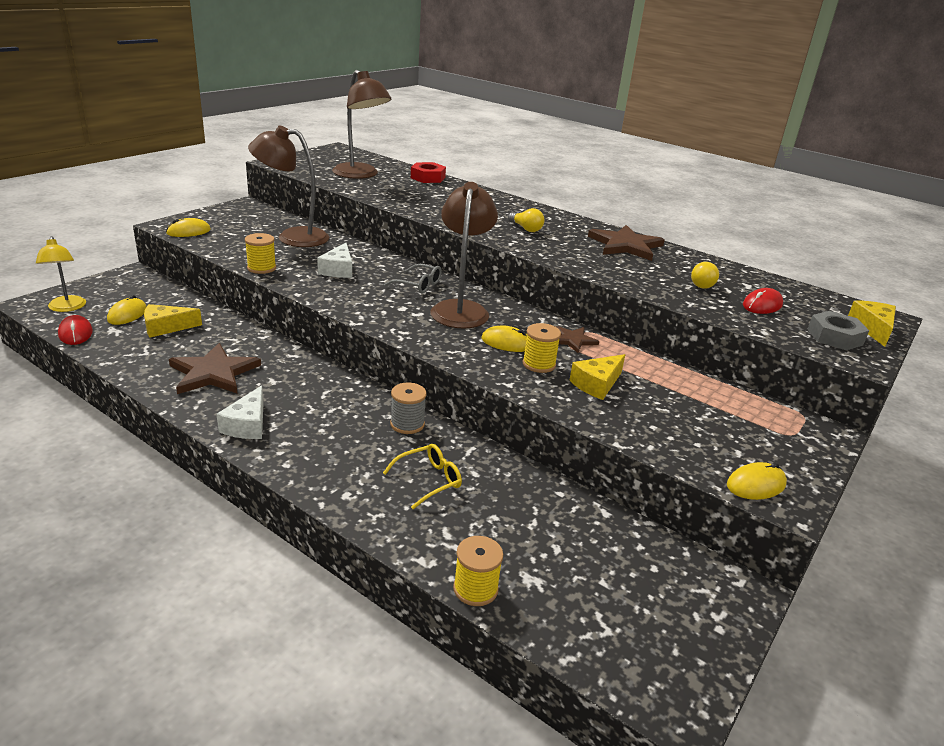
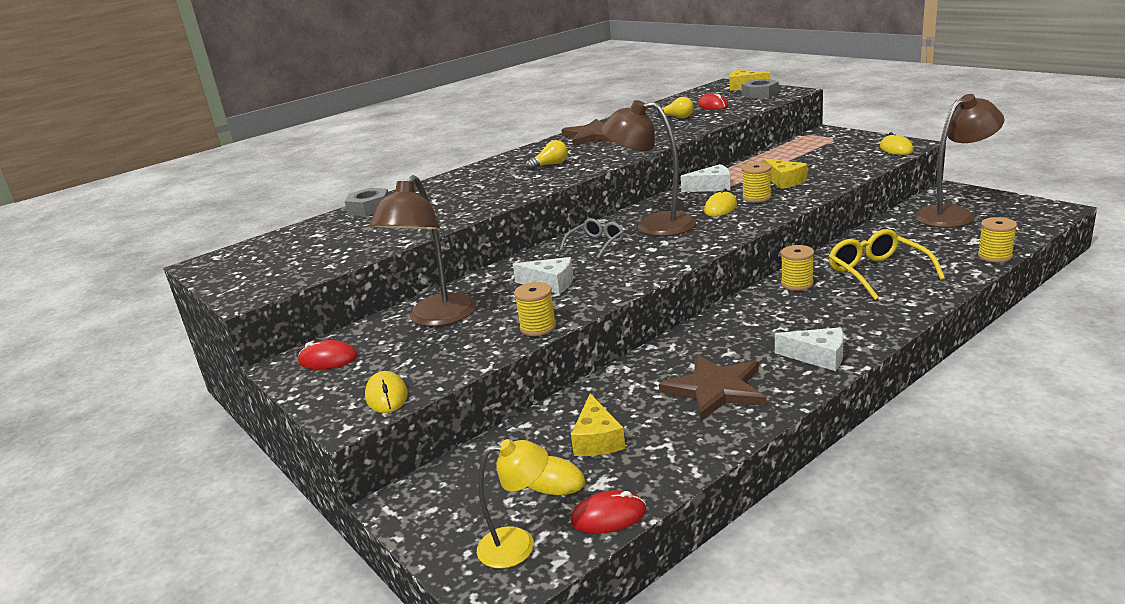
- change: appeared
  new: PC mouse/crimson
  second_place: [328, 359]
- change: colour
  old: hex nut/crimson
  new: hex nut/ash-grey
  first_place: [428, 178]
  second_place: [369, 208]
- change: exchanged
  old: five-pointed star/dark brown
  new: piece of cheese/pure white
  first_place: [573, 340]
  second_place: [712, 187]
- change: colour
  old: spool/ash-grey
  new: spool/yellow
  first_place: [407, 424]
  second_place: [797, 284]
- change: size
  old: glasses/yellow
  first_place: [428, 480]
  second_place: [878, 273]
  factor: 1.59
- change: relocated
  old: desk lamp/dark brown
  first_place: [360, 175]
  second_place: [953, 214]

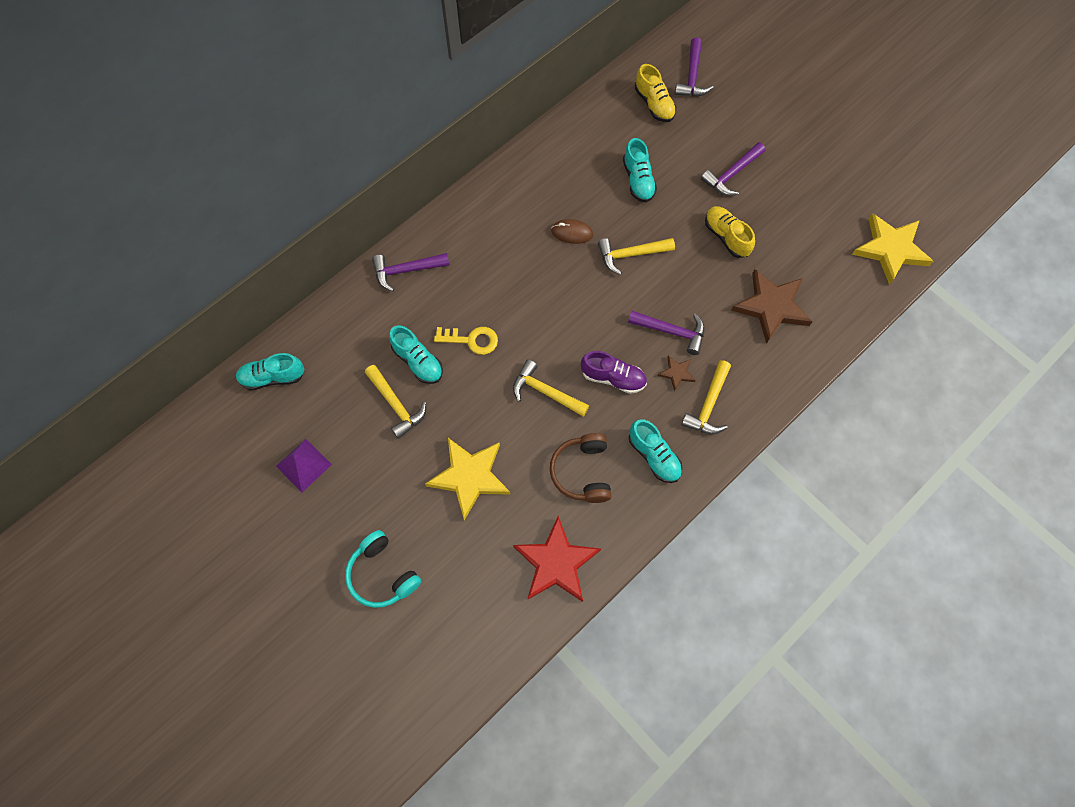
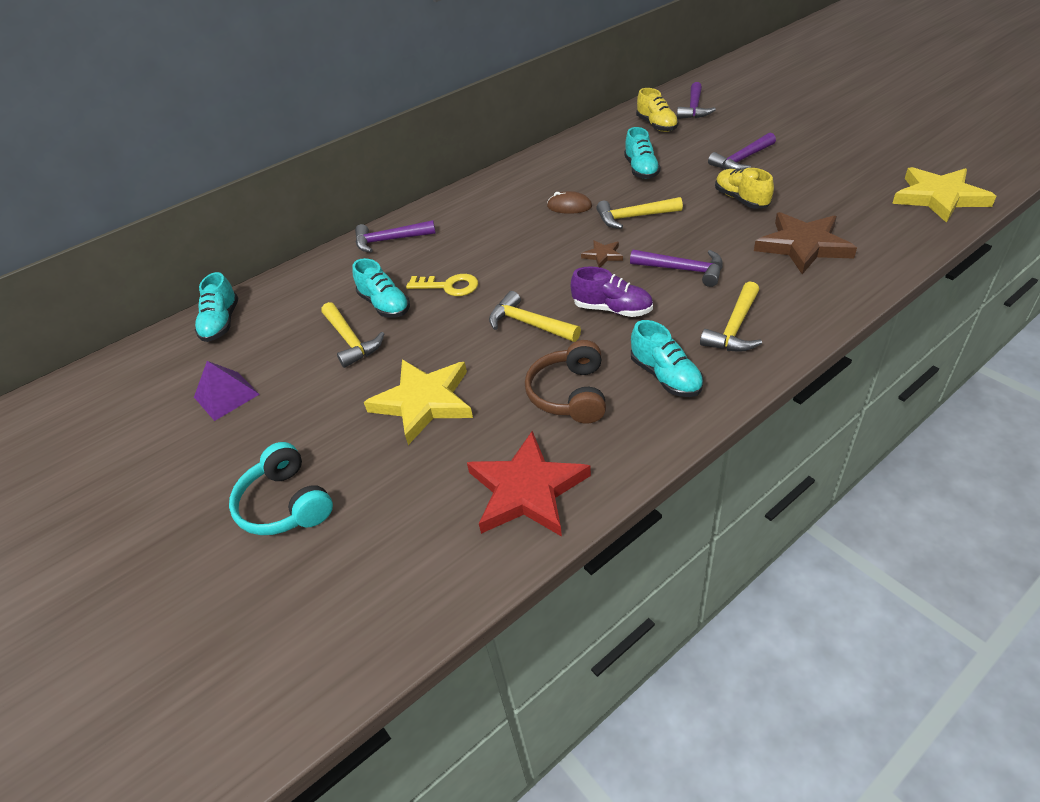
- change: spun
  old: shoe/aqua
  first_place: [272, 377]
  second_place: [221, 323]
  degrees: -90
- change: relocated
  old: five-pointed star/dark brown
  first_place: [676, 373]
  second_place: [603, 255]

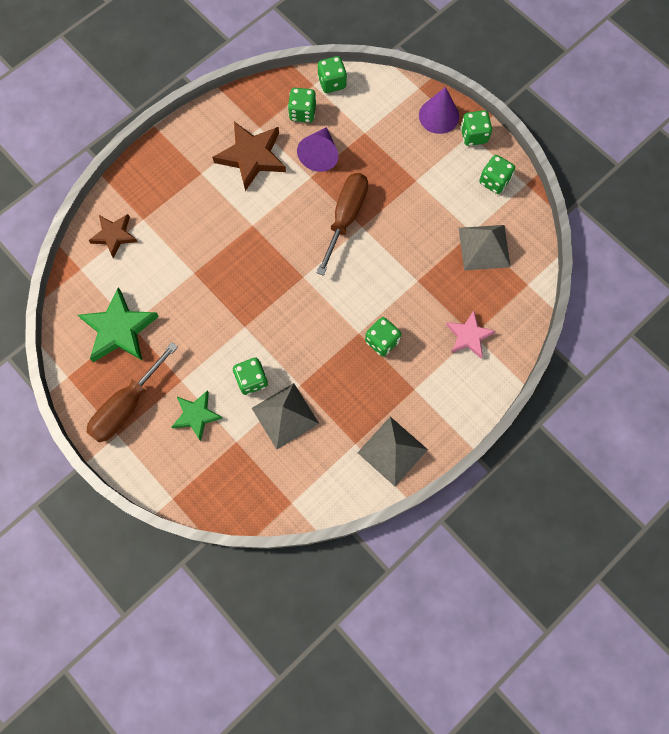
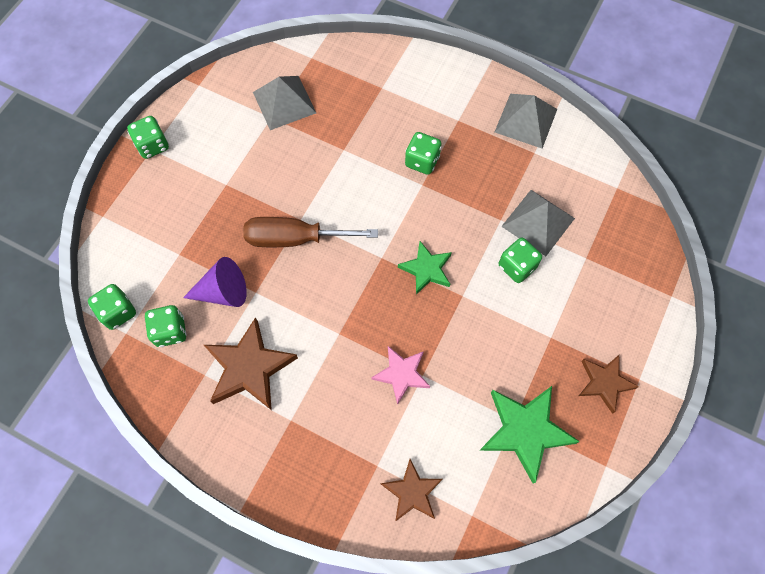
- change: relocated
  old: five-pointed star/rose-pink
  first_place: [469, 336]
  second_place: [401, 374]
- change: relocated
  old: five-pointed star/green
  first_place: [196, 415]
  second_place: [426, 269]
- change: exchanged
  old: hand screwdriver/dark brown
  new: five-pointed star/dark brown
  first_place: [127, 405]
  second_place: [604, 383]
- change: missing
  old: cone/royal purple
  first_place: [439, 116]
- change: missing
  old: dice/green
  first_place: [494, 181]

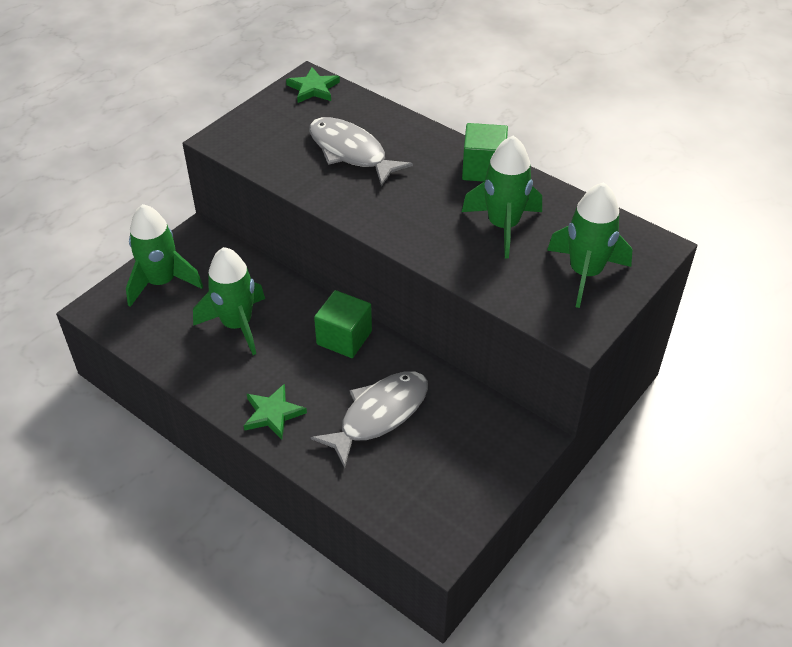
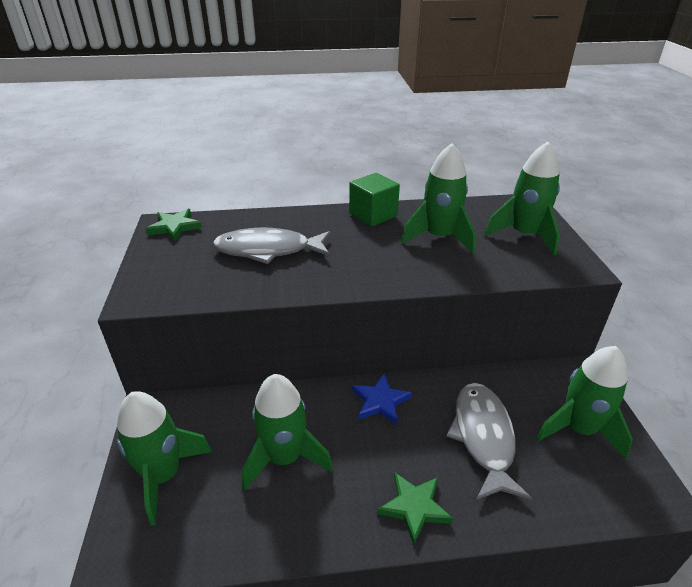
- change: exchanged
  old: solid cube/green
  new: five-pointed star/blue
  first_place: [344, 338]
  second_place: [380, 401]
- change: appeared
  new: rocket/green
  second_place: [578, 429]

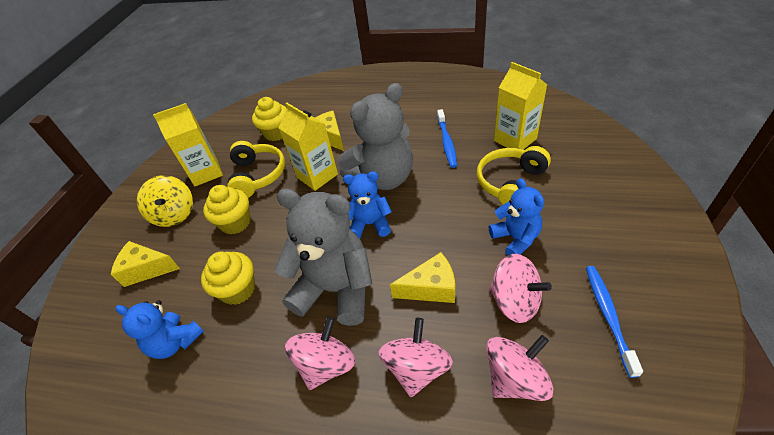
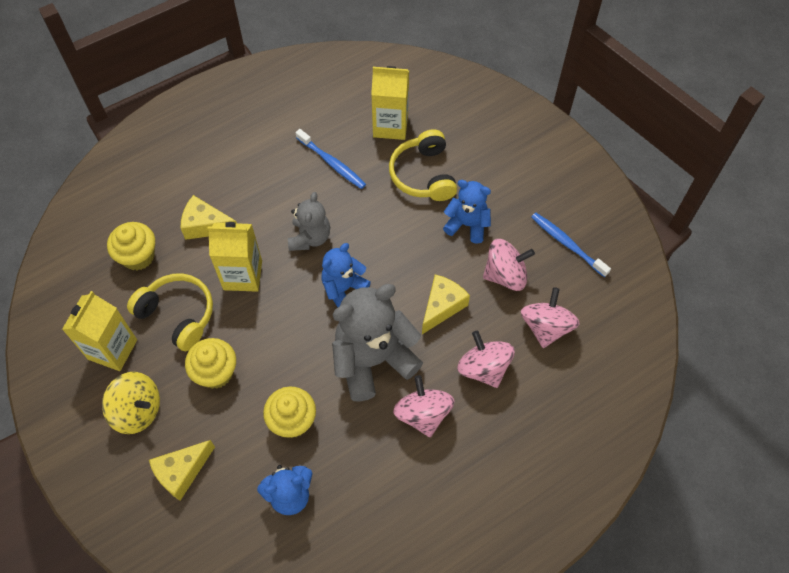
- change: size
  old: teddy/ash-grey
  first_place: [383, 178]
  second_place: [310, 237]
  factor: 0.57

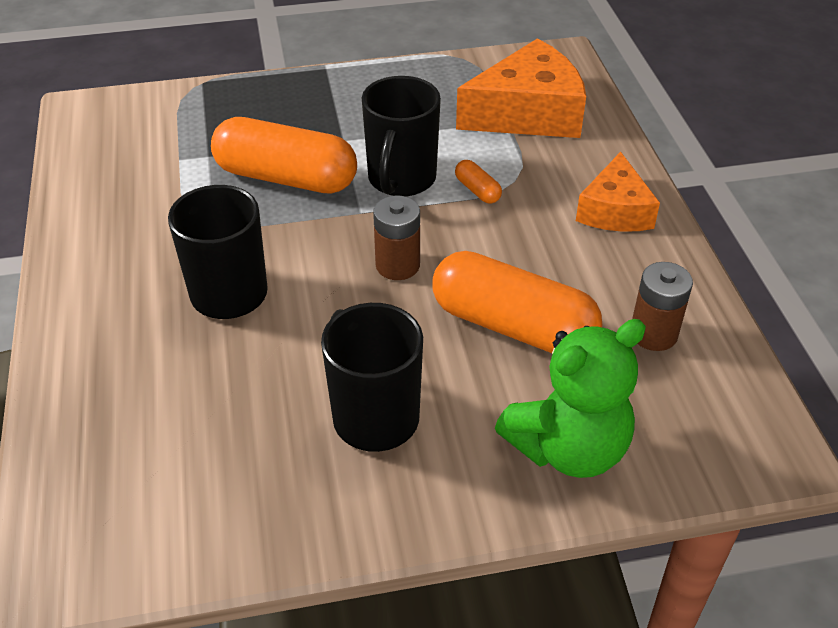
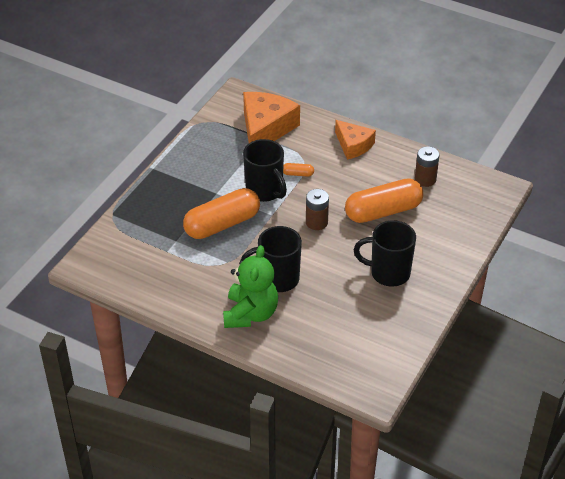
- change: relocated
  old: teddy/green
  first_place: [568, 448]
  second_place: [250, 314]

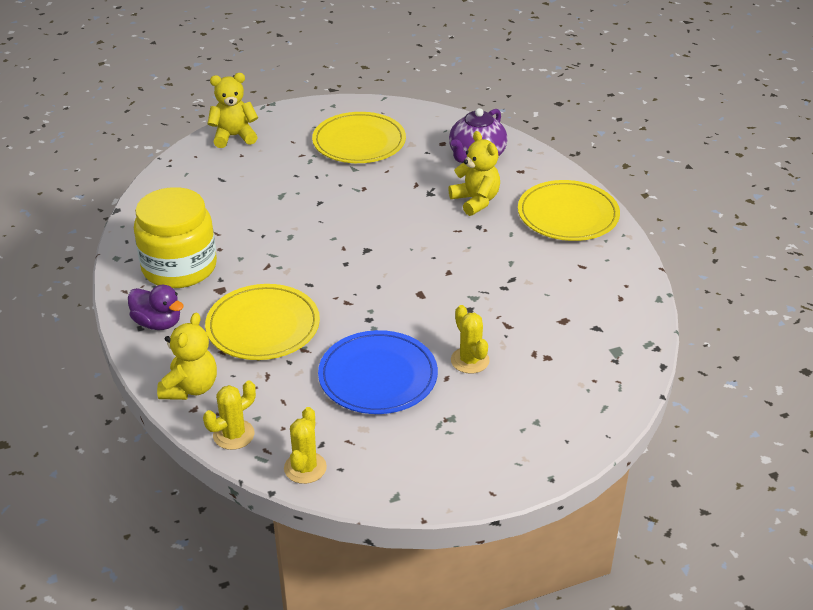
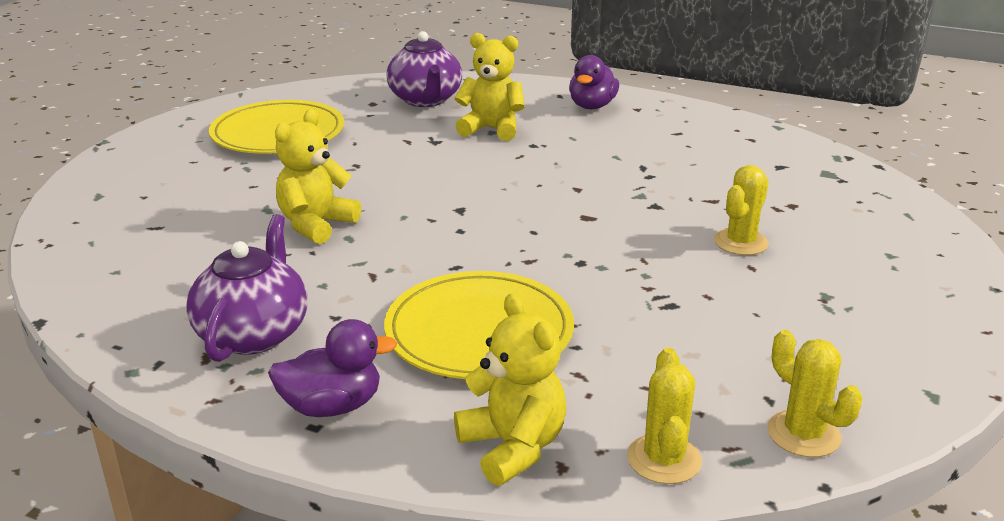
- change: exchanged
  old: preserve jar/yellow
  new: china teapot/royal purple
  first_place: [179, 267]
  second_place: [254, 333]
- change: relocated
  old: teddy/yellow
  first_place: [234, 136]
  second_place: [316, 225]
- change: exchanged
  old: plate/yellow
  new: duck/royal purple
  first_place: [568, 215]
  second_place: [592, 106]
- change: spun
  old: prickly plant/yellow
  first_place: [470, 360]
  second_place: [740, 242]
  degrees: -75
- change: missing
  old: plate/blue
  first_place: [378, 376]

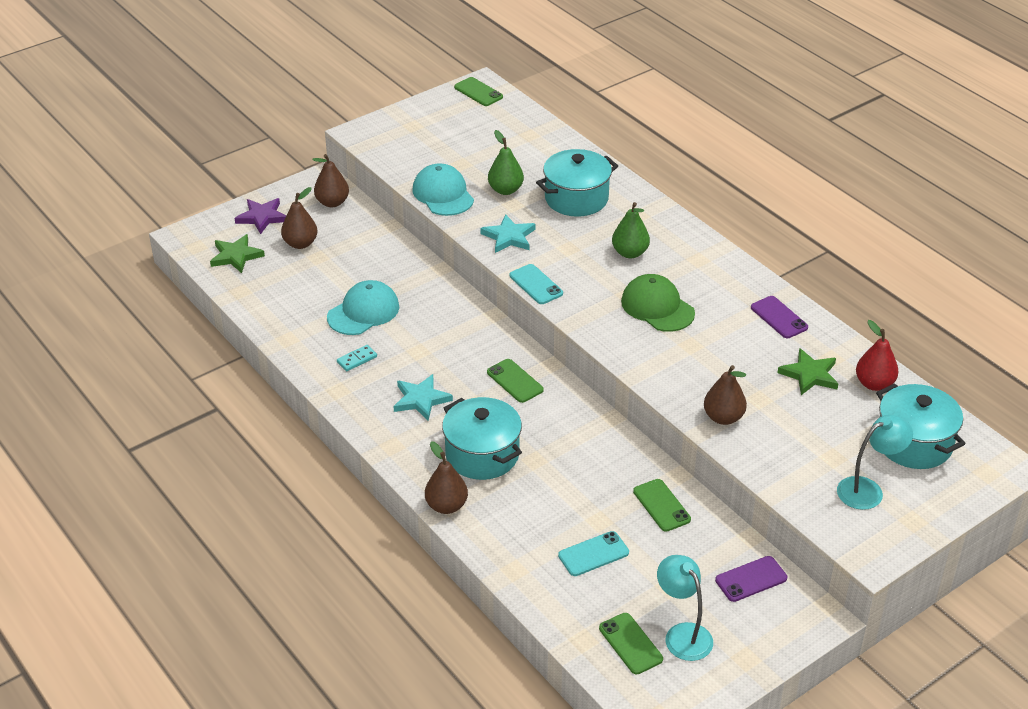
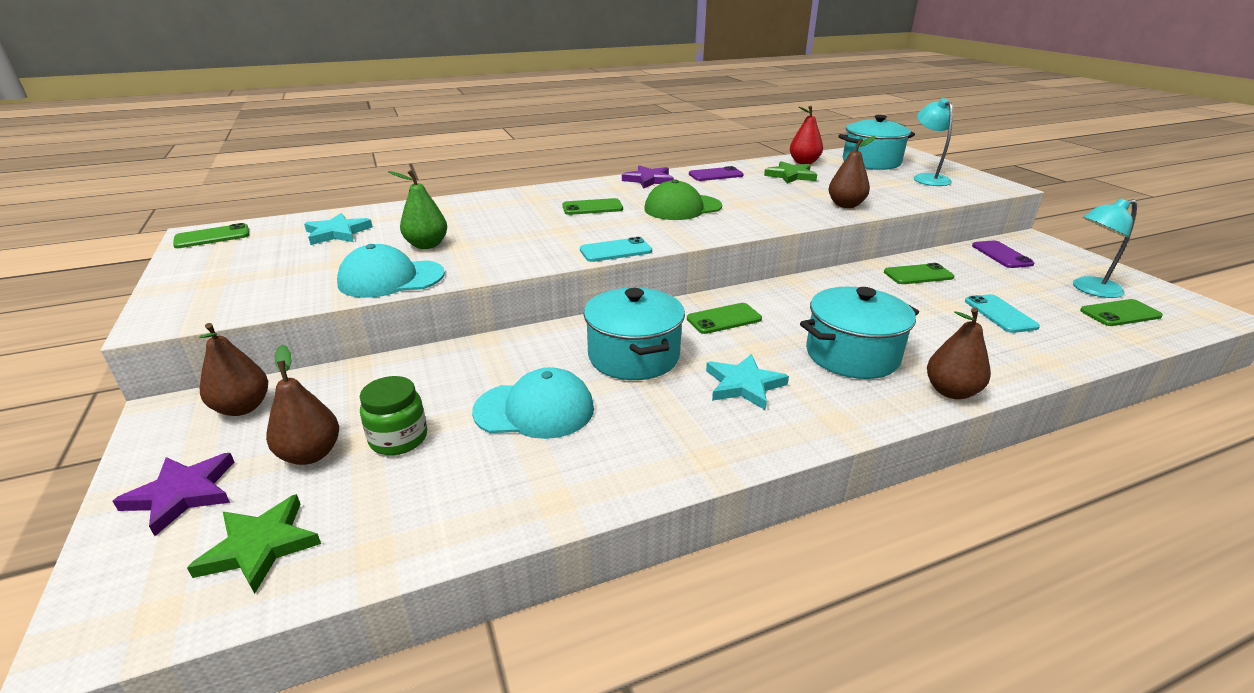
- change: relocated
  old: five-pointed star/aqua
  first_place: [509, 237]
  second_place: [337, 233]
- change: appeared
  new: preserve jar/green
  second_place: [398, 439]
- change: spun
  old: baseball cap/aqua
  first_place: [363, 312]
  second_place: [535, 410]
  degrees: 120
- change: exchanged
  old: pear fruit/green
  new: mobile phone/green
  first_place: [630, 253]
  second_place: [592, 207]
- change: relocated
  old: cooking pot/aqua
  first_place: [576, 198]
  second_place: [633, 356]
- change: appeared
  new: five-pointed star/royal purple
  second_place: [649, 180]
- change: missing
  old: domino piece/aqua
  first_place: [357, 359]

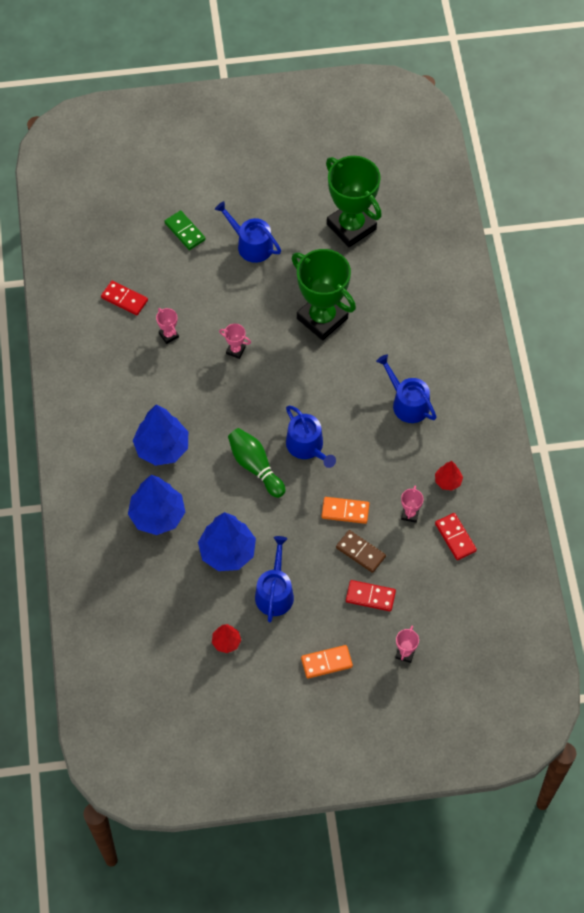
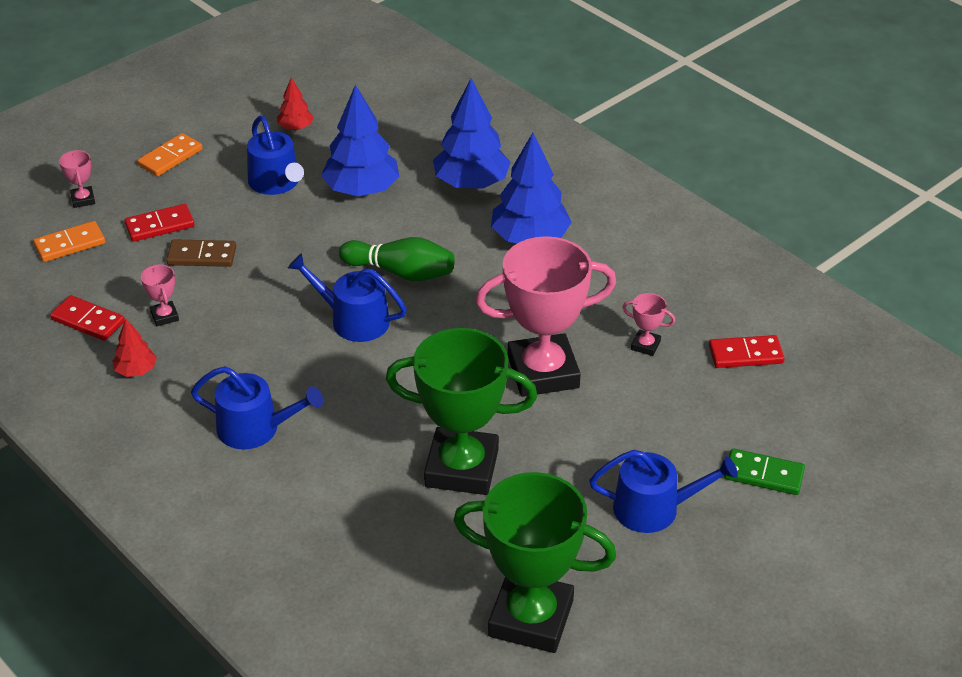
- change: relocated
  old: domino piece/orange
  first_place: [345, 511]
  second_place: [70, 244]
- change: size
  old: trophy/rose-pink
  first_place: [235, 350]
  second_place: [543, 372]
  factor: 2.5

